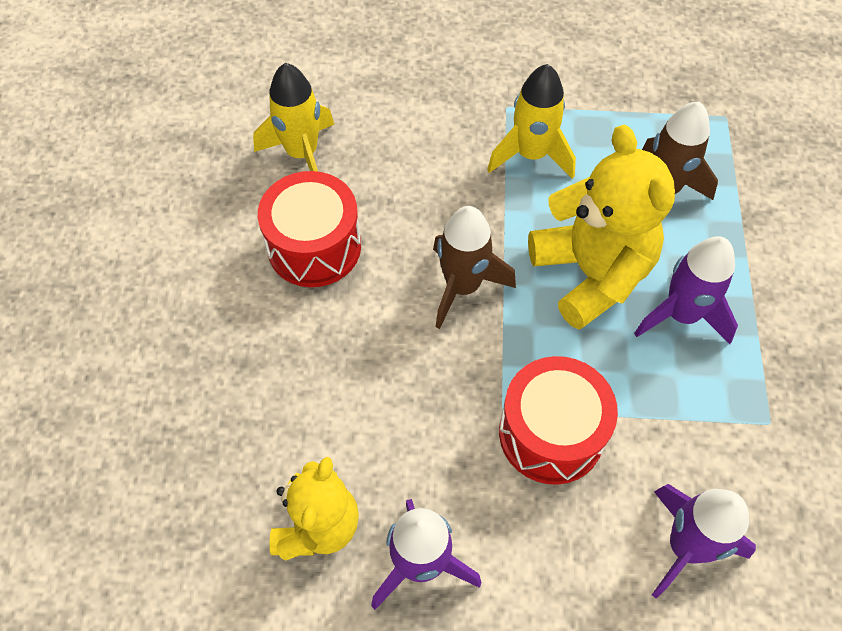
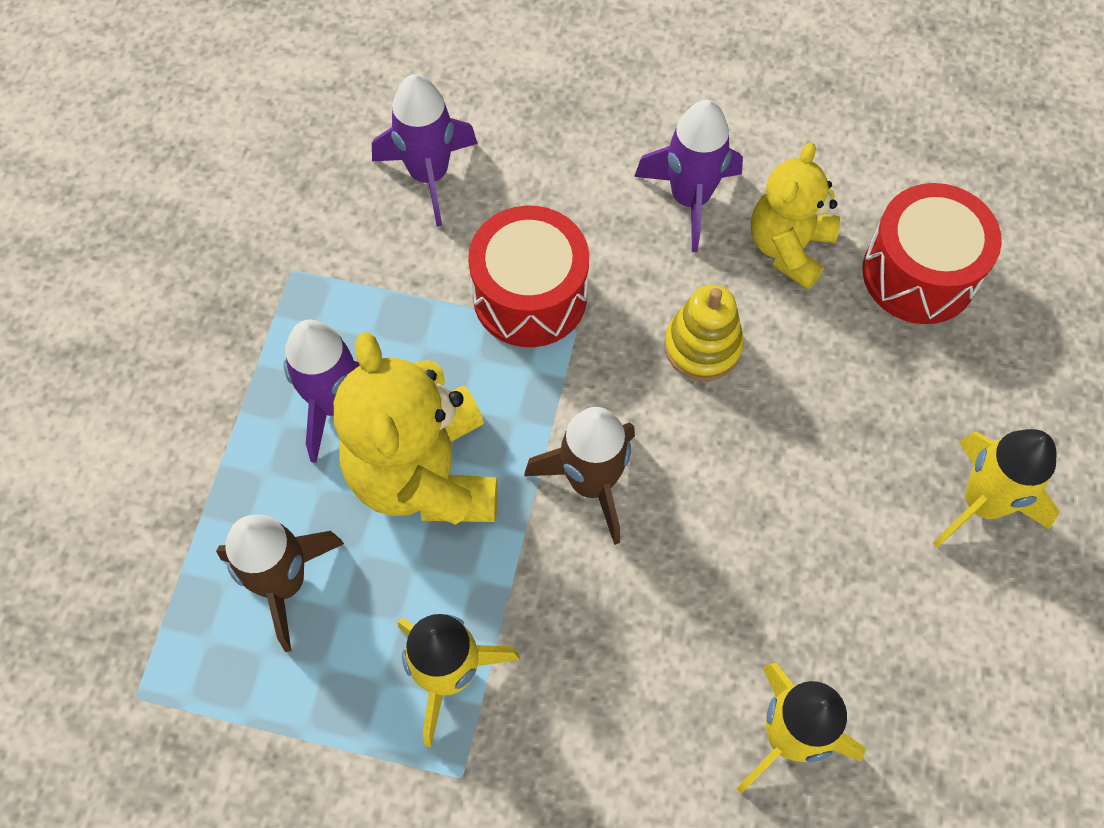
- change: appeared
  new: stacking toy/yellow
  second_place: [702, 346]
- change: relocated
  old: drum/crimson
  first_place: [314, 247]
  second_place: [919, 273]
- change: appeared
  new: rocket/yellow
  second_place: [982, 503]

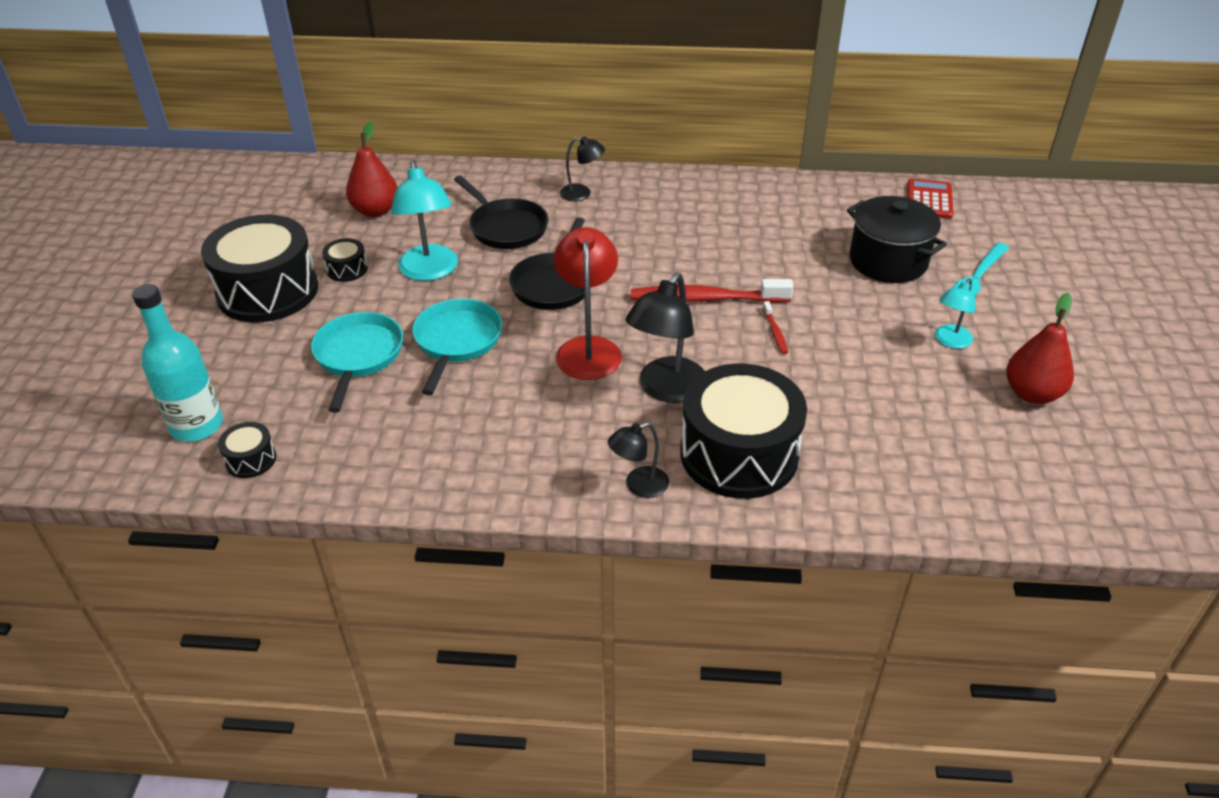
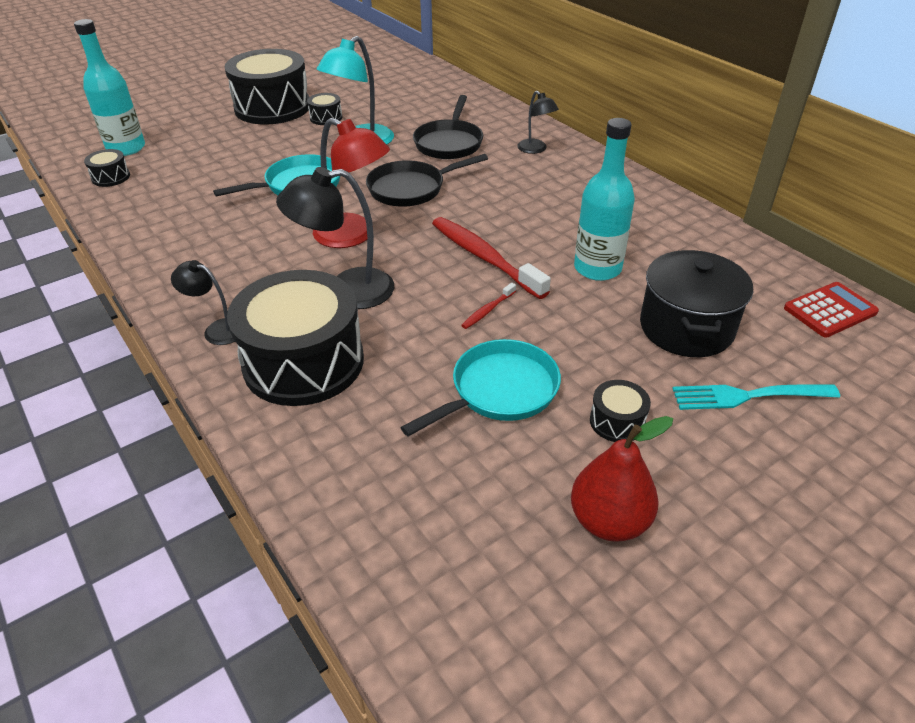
- change: spun
  old: desk lamp/crimson
  first_place: [588, 348]
  second_place: [354, 236]
  degrees: 75
- change: relocated
  old: skillet/aqua
  first_place: [358, 356]
  second_place: [499, 391]
- change: appeared
  new: bottle/aqua
  second_place: [597, 268]
- change: exchanged
  old: desk lamp/aqua
  new: drum/black
  first_place: [950, 341]
  second_place: [617, 421]
- change: missing
  old: pear fruit/crimson
  first_place: [375, 211]

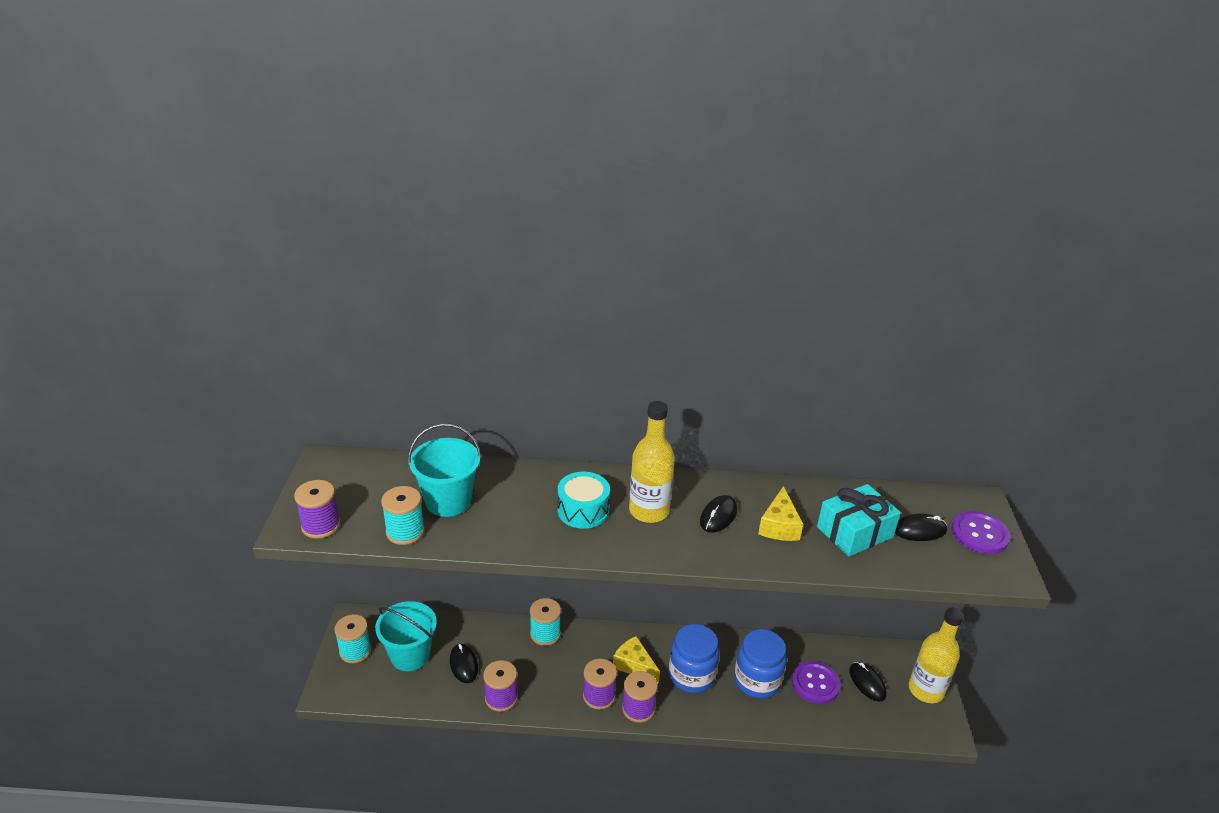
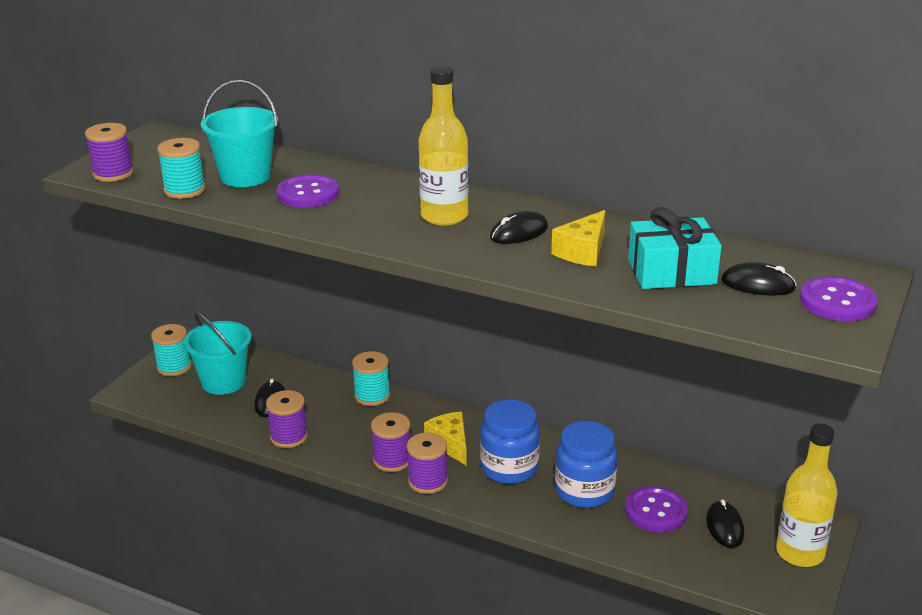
- change: appeared
  new: button/royal purple
  second_place: [308, 194]
- change: missing
  old: drum/aqua
  first_place: [583, 510]

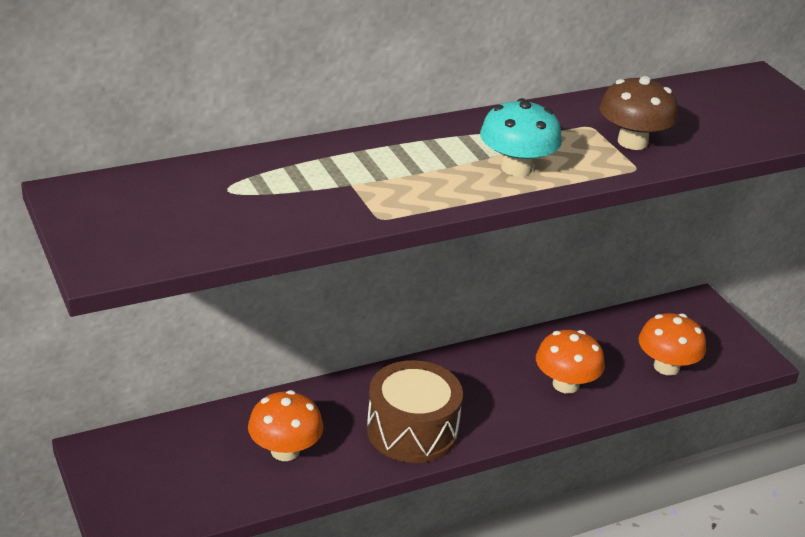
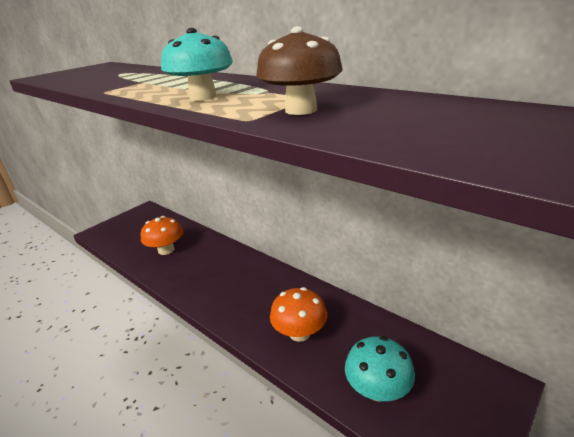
- change: colour
  old: toadstool/orange
  new: toadstool/aqua
  first_place: [666, 367]
  second_place: [377, 389]
- change: missing
  old: drum/dark brown
  first_place: [412, 430]

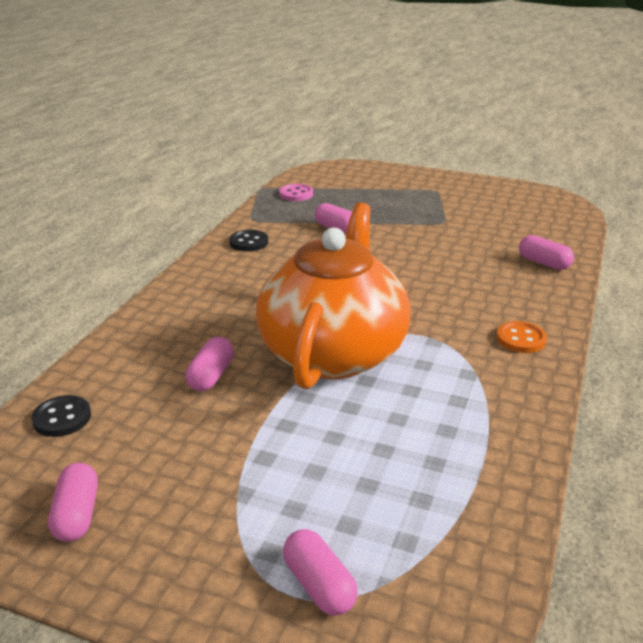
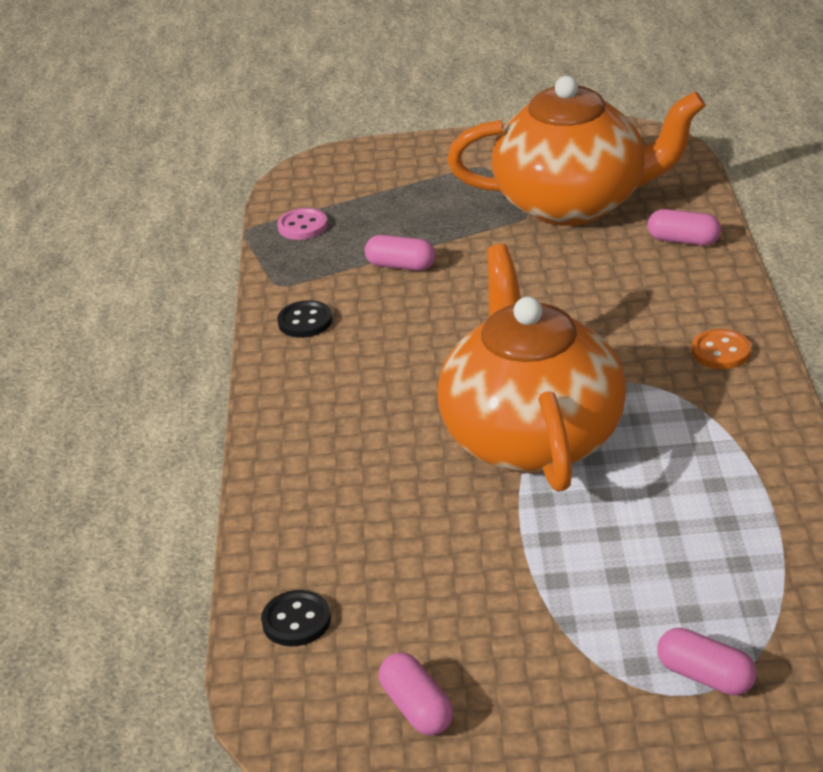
- change: appeared
  new: china teapot/orange
  second_place: [574, 203]
- change: missing
  old: pill/rose-pink
  first_place: [211, 376]

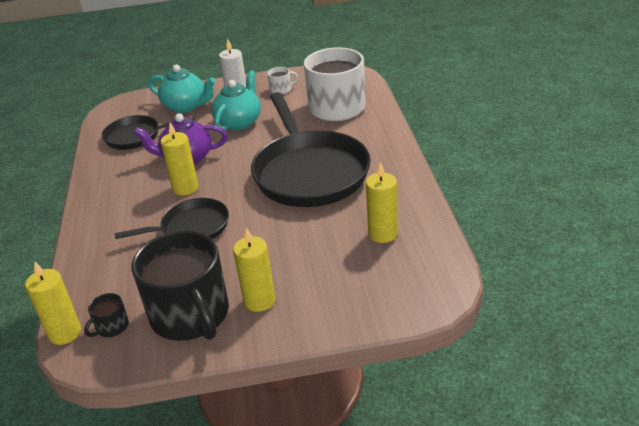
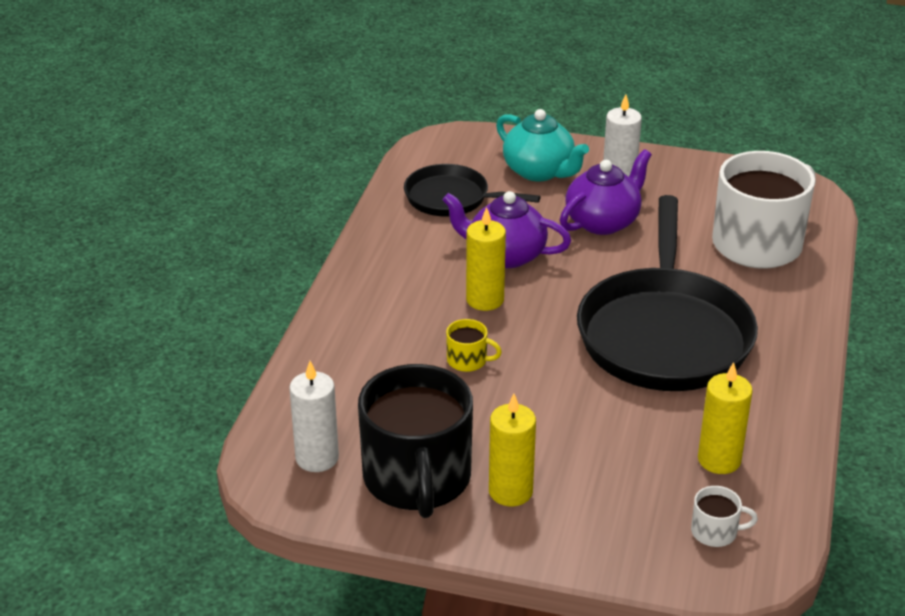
- change: exchanged
  old: mug/black
  new: pillar candle/pure white
  first_place: [111, 327]
  second_place: [317, 458]
- change: exchanged
  old: skillet/black
  new: mug/yellow
  first_place: [191, 228]
  second_place: [468, 360]
- change: colour
  old: china teapot/aqua
  new: china teapot/royal purple
  first_place: [239, 122]
  second_place: [603, 222]
- change: relocated
  old: mug/pure white
  first_place: [281, 89]
  second_place: [715, 532]
- change: missing
  old: pillar candle/yellow
  first_place: [65, 333]

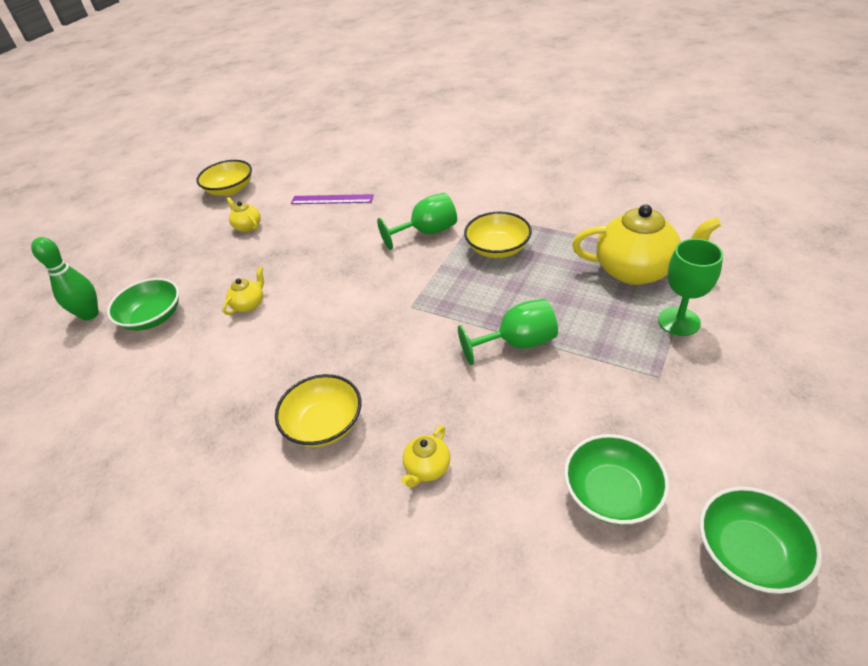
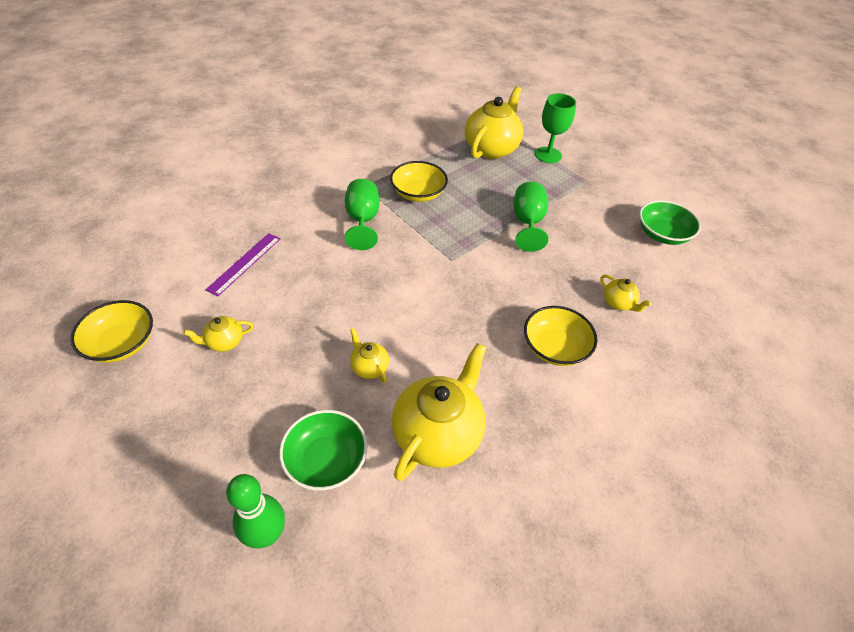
- change: appeared
  new: china teapot/yellow
  second_place: [438, 433]
- change: missing
  old: bowl/green
  first_place: [748, 552]

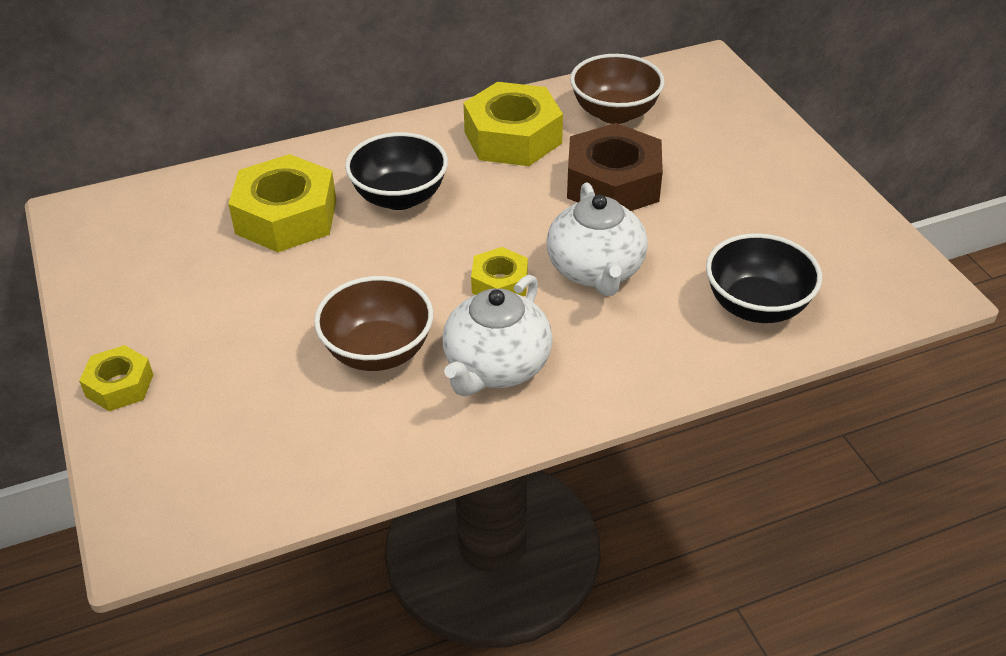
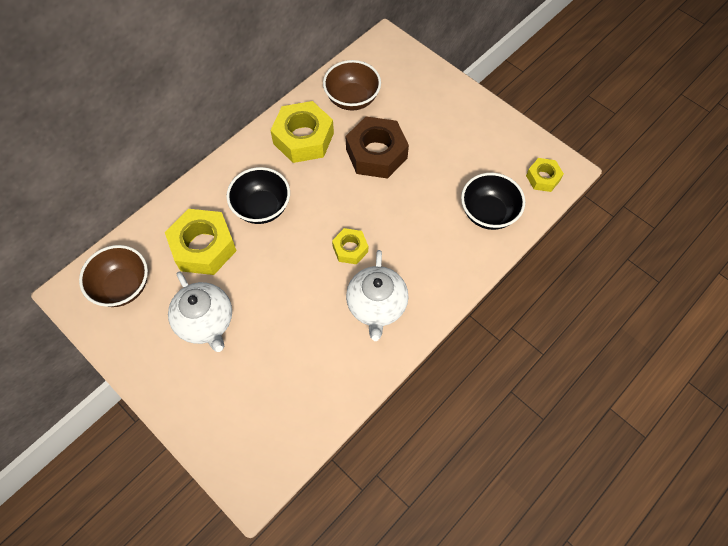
- change: relocated
  old: bowl/dark brown
  first_place: [378, 351]
  second_place: [123, 286]
- change: relocated
  old: china teapot/pure white
  first_place: [595, 271]
  second_place: [206, 322]
- change: relocated
  old: hex nut/yellow
  first_place: [120, 385]
  second_place: [543, 178]

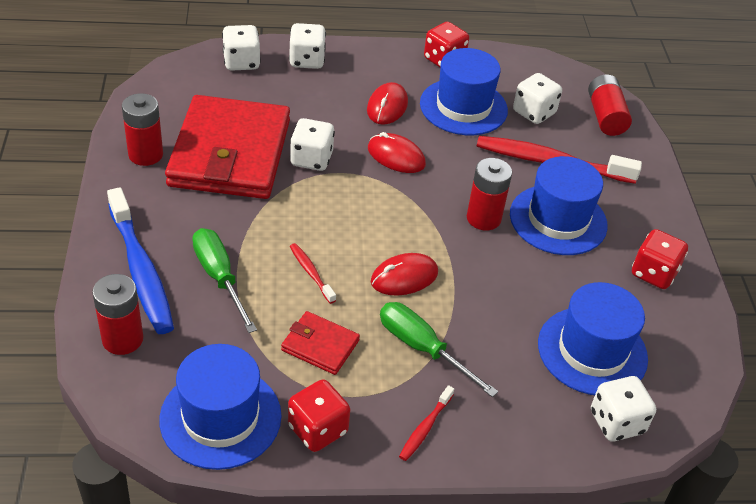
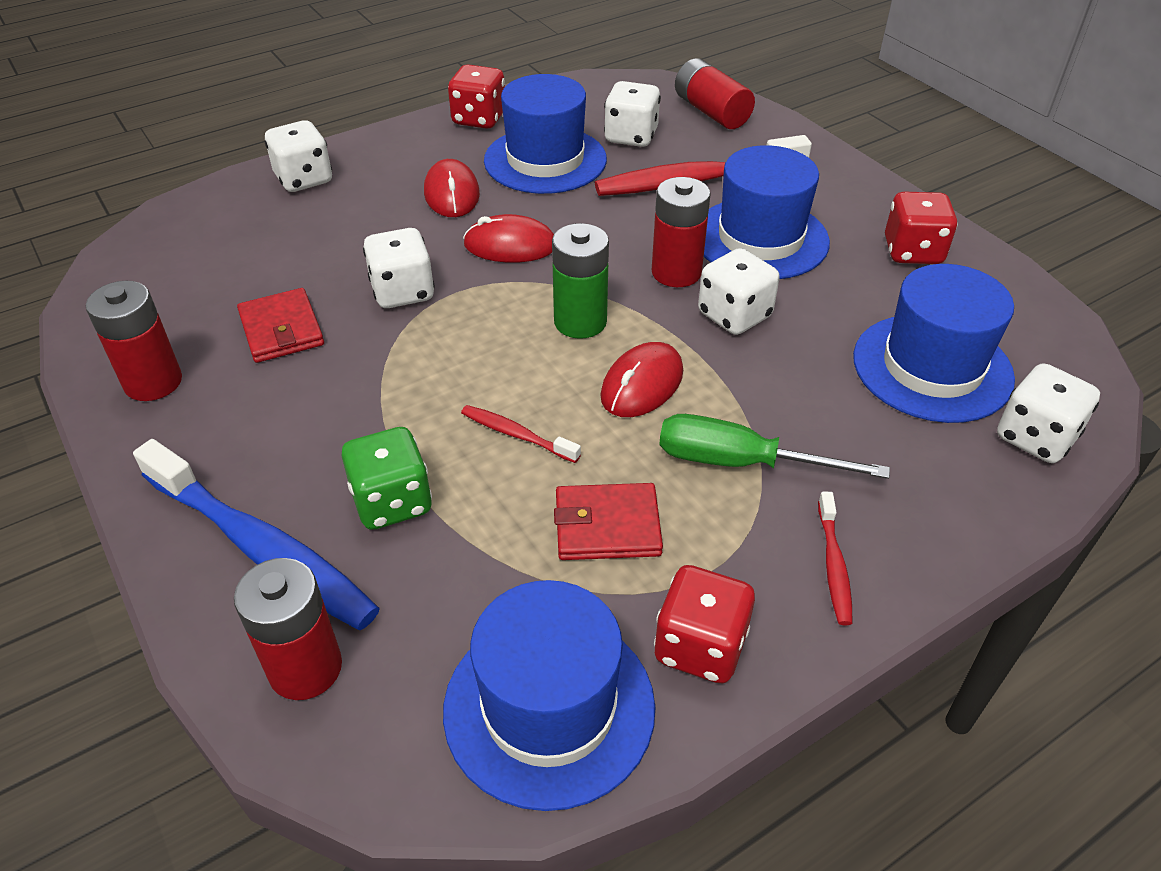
- change: size
  old: card wallet/crimson
  first_place: [230, 153]
  second_place: [281, 329]
  factor: 0.43
- change: exchanged
  old: hand screwdriver/green
  new: dice/green
  first_place: [219, 278]
  second_place: [392, 502]
- change: appeared
  new: battery/green
  second_place: [580, 322]
- change: relocated
  old: dice/pure white
  first_place: [241, 62]
  second_place: [734, 315]

